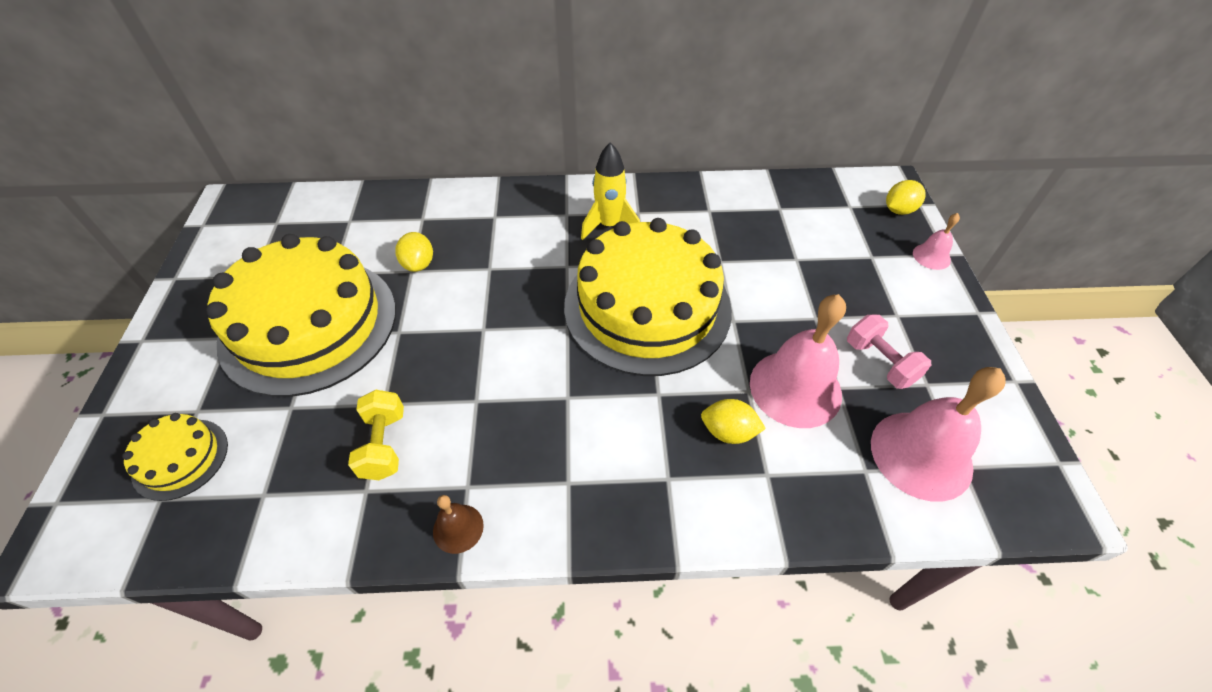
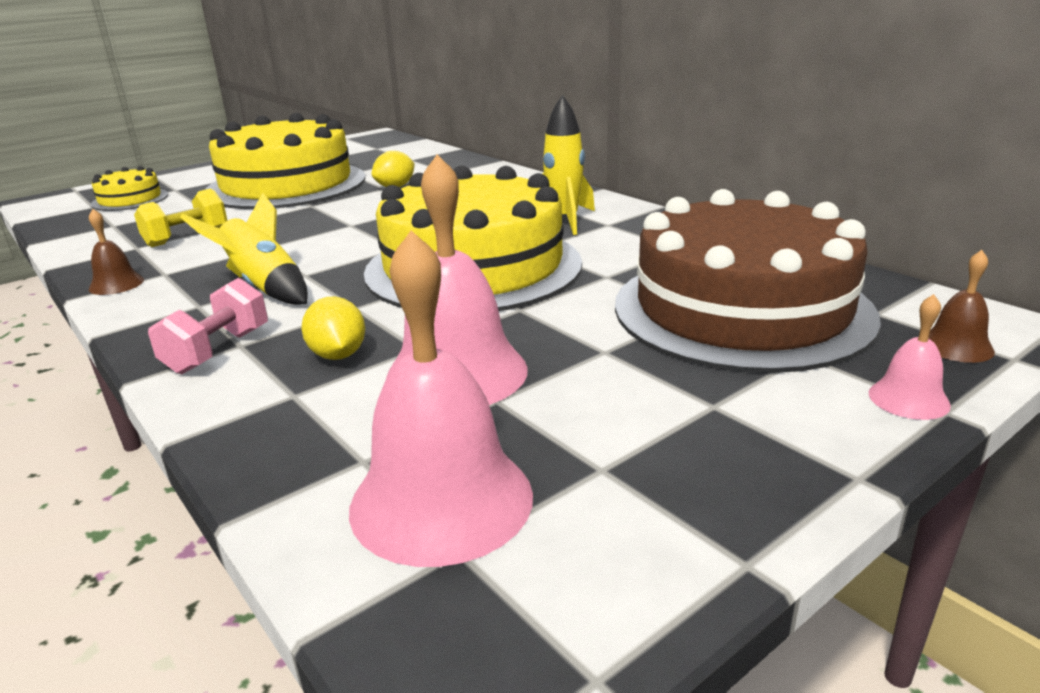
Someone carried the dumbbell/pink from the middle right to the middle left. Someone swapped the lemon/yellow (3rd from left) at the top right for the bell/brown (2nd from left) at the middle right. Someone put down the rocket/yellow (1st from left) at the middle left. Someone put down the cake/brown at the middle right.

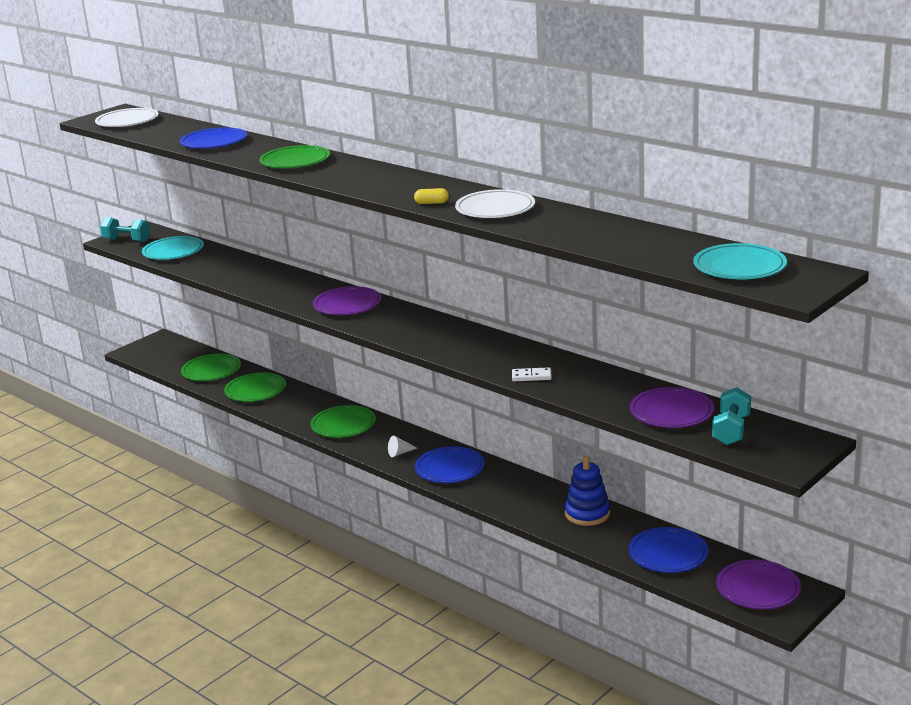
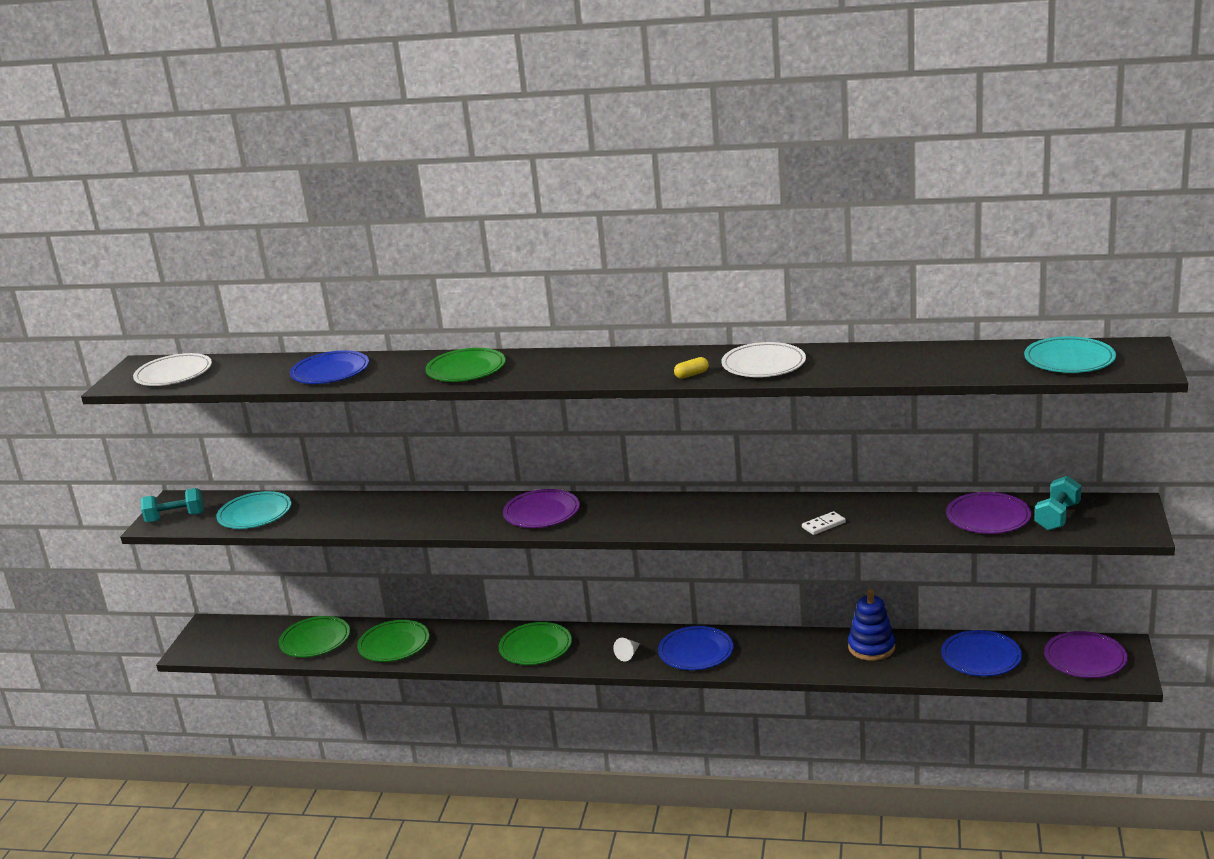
Someone rotated the dumbbell/turquoise (2nd from left) at the middle right by 45 degrees clockwise.

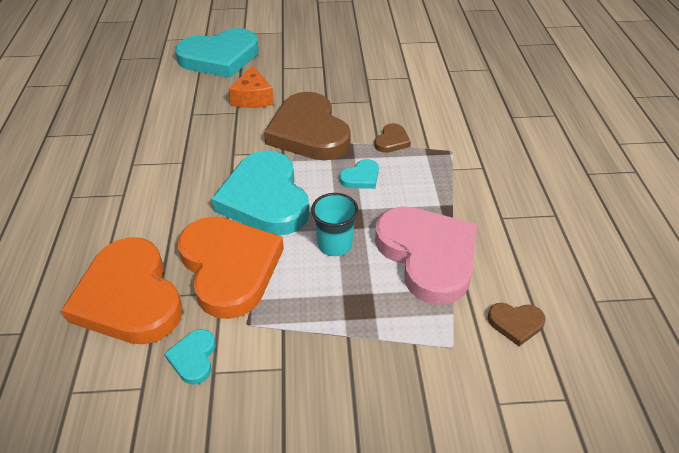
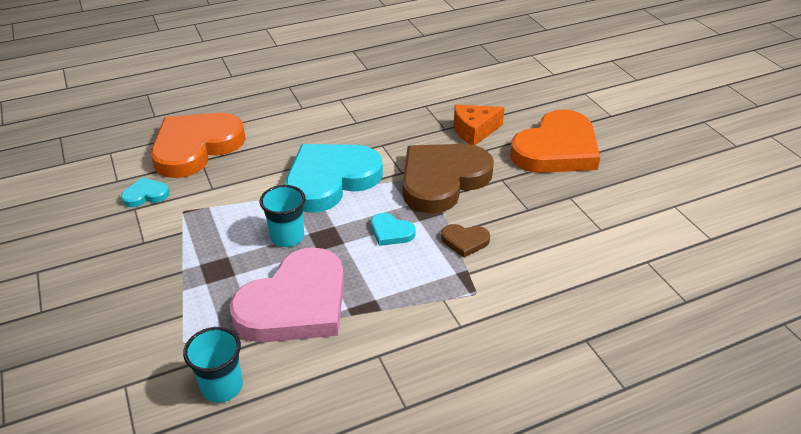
Someone took away the heart/turquoise (2nd from left) at the top left. Someone carried the heart/orange (2nd from left) from the centre to the top right. Someone swapped the heart/brown (3rd from left) at the bottom right for the cup/turquoise (1st from left) at the bottom left.

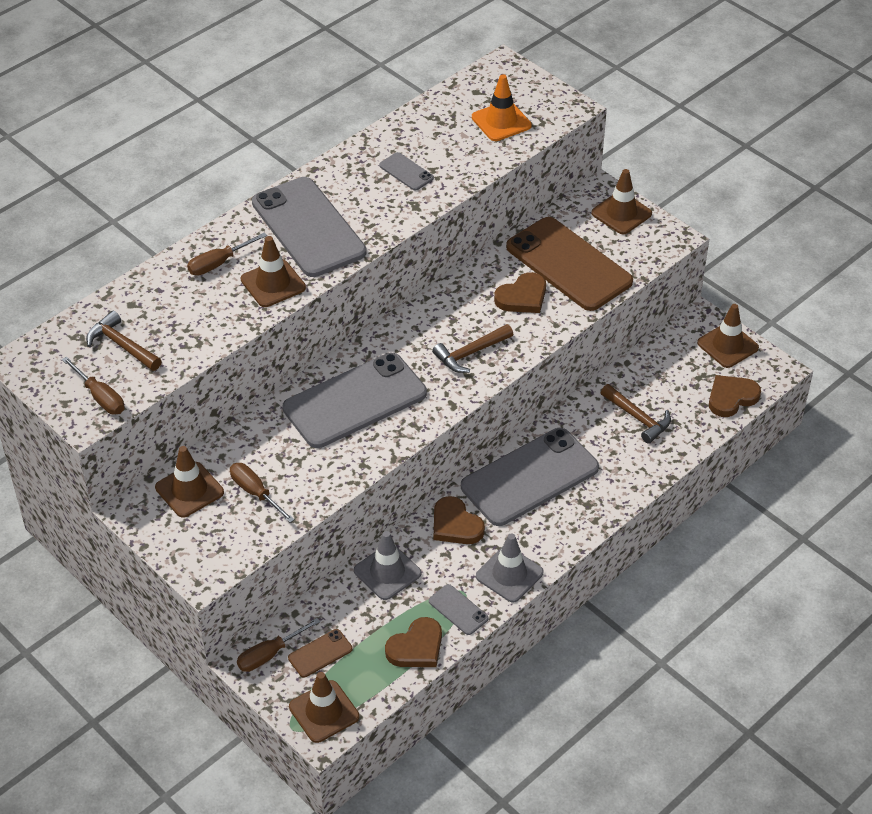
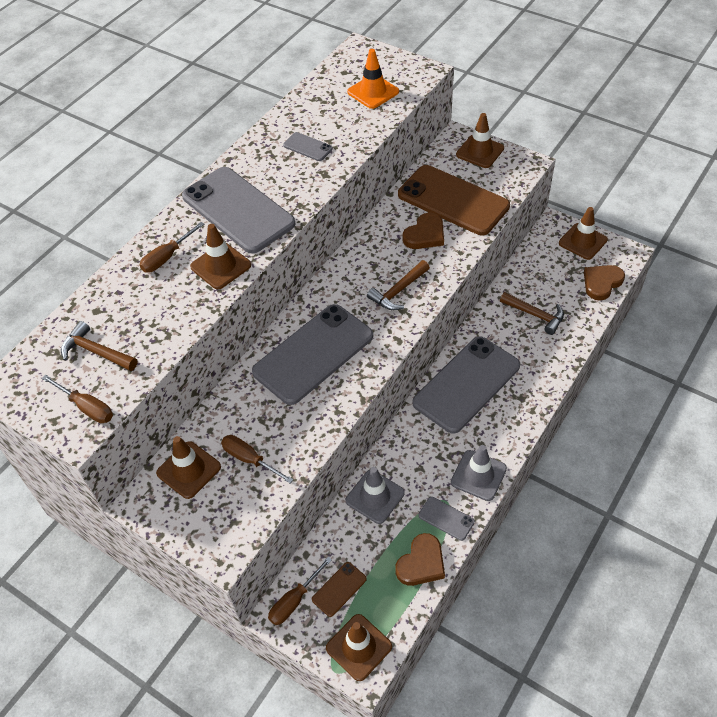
Someone took away the heart/brown (2nd from left) at the centre.

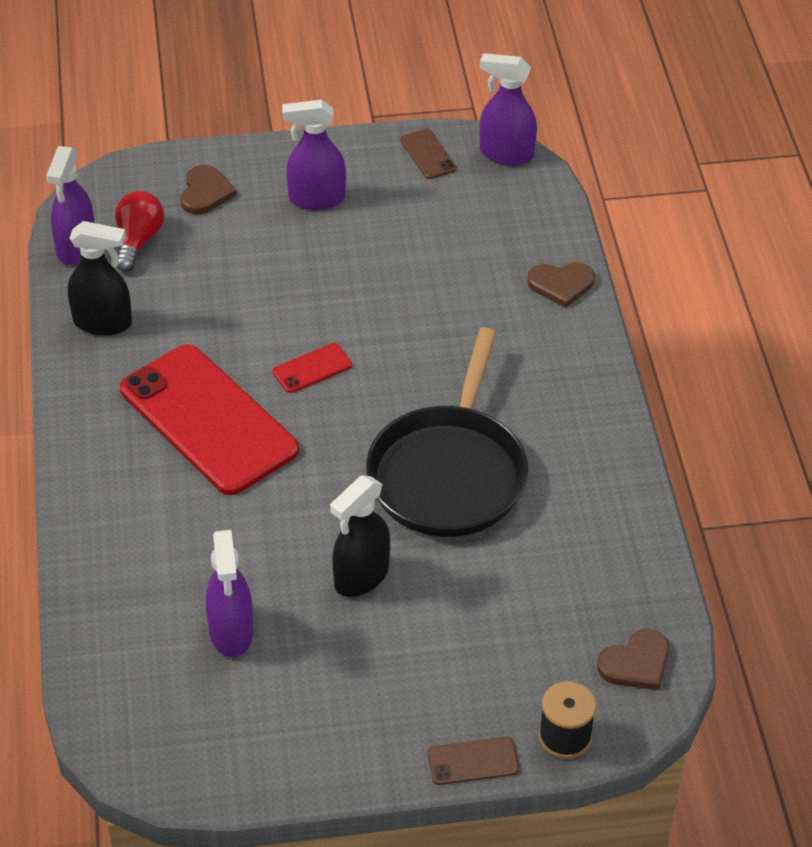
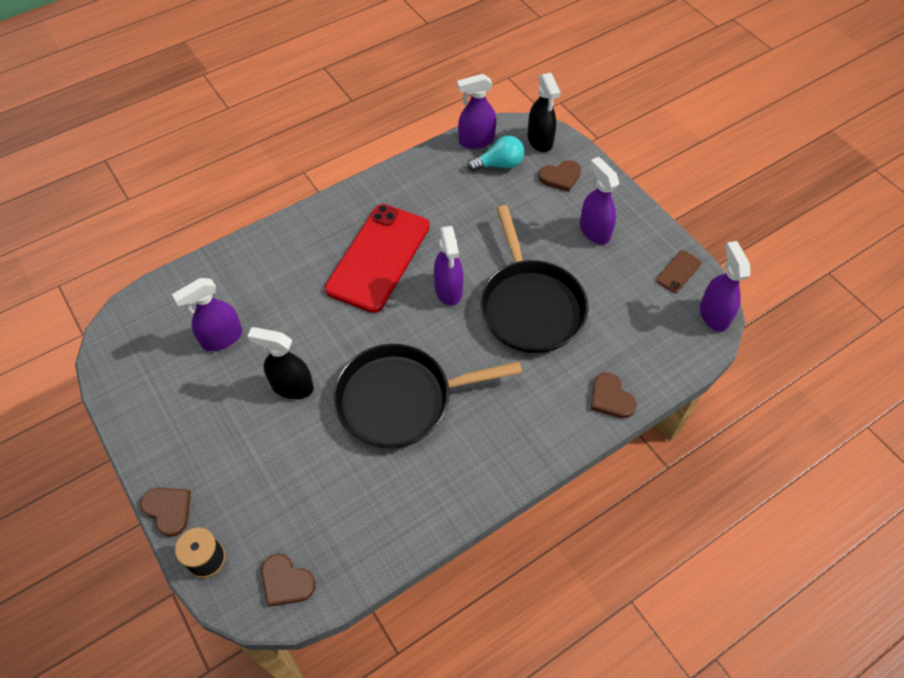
Someone carried the spray bottle/black (1st from left in the first image) from the top left to the top centre. Someone repainted the light bulb/red at the top left, which became the light bulb/turquoise at the top centre. Someone swapped the phone/red (2nd from left) at the centre for the spray bottle/purple (2nd from left) at the centre. Someone swapped the phone/brown (2nd from left) at the bottom centre for the heart/brown (1st from left) at the bottom left. Someone put down the pan/black (2nd from left) at the centre.

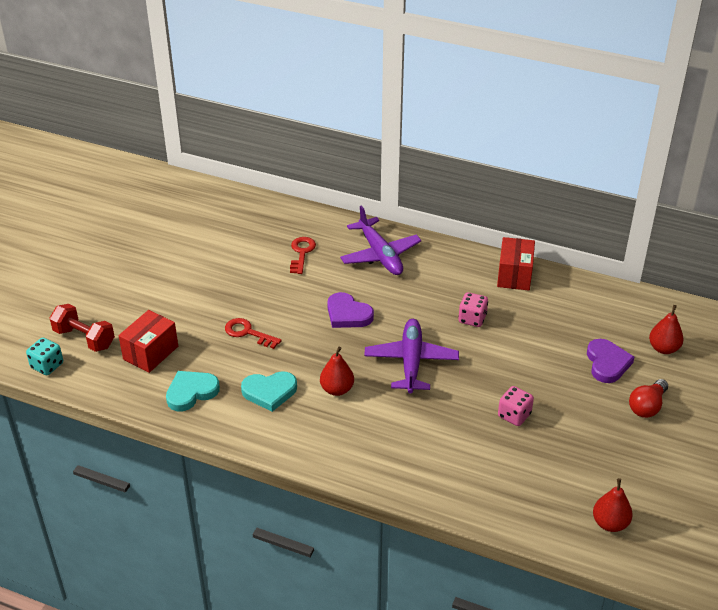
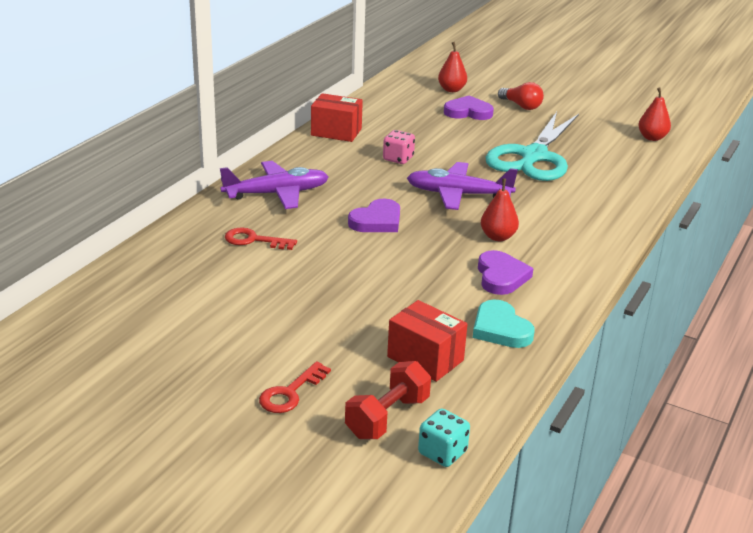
Someone carried the key/red (1st from left in the first image) from the centre to the bottom centre. Someone repainted the heart/turquoise (2nd from left) at the centre, which became the heart/purple (3rd from left) at the middle right. Someone swapped the dice/pink (2nd from left) at the middle right for the scissors/turquoise at the top right.

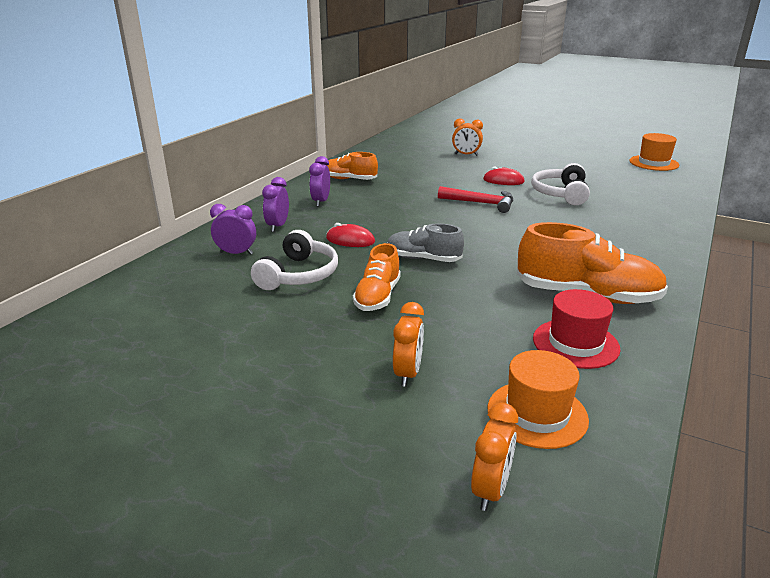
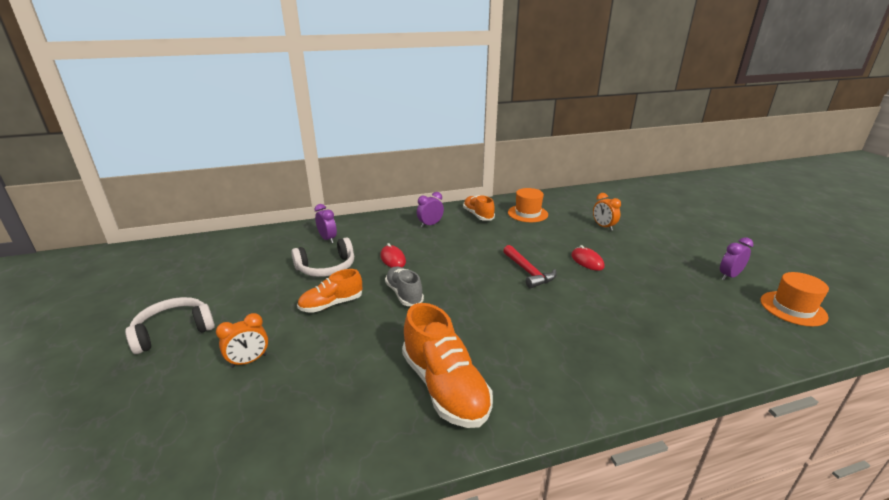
Someone carried the clock/purple (2nd from left in the first image) from the centre to the middle right. Someone took away the clock/orange (3rd from left) at the bottom centre. Someone carried the hat/orange (1st from left) from the bottom right to the centre. Someone carried the headphones/white (2nd from left in the first image) from the top right to the middle left. Someone took away the hat/red at the middle right.

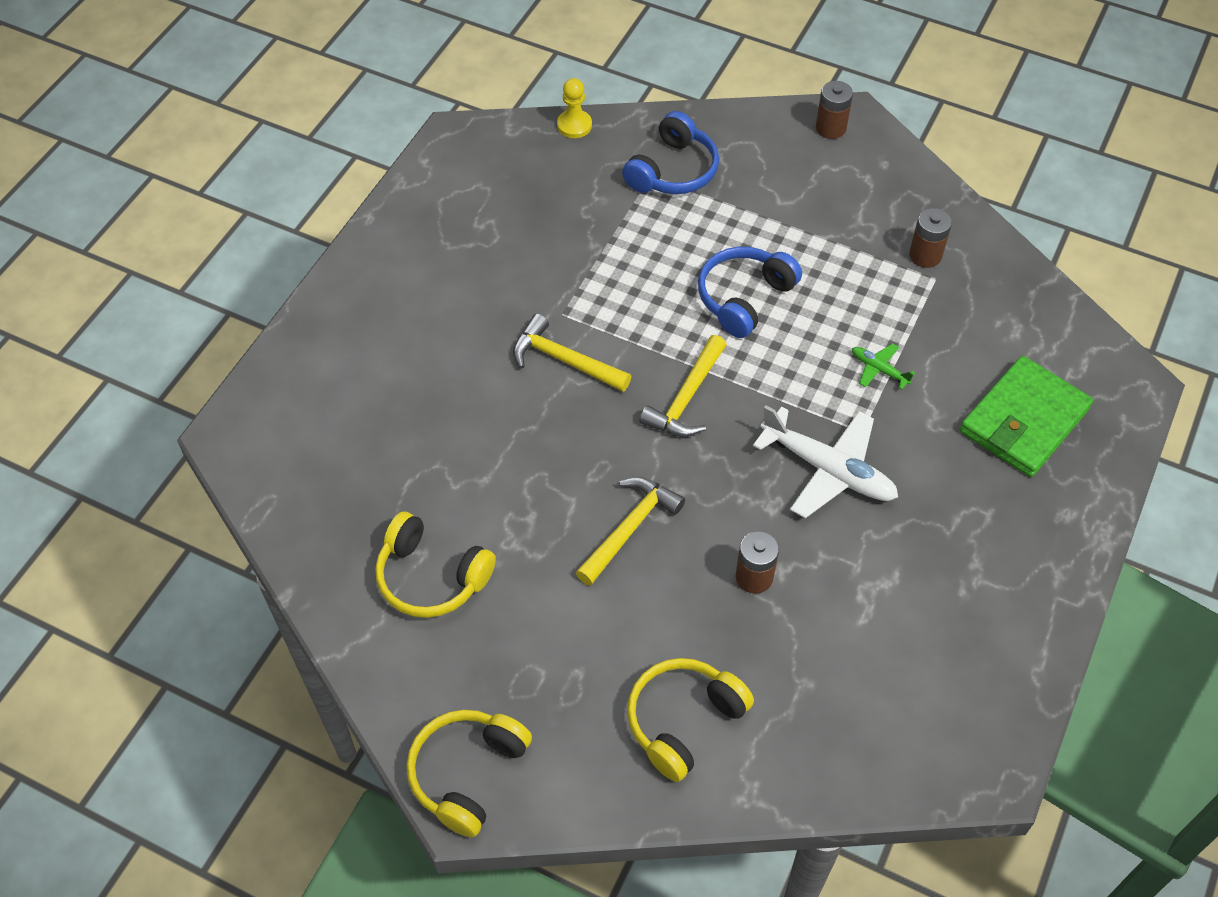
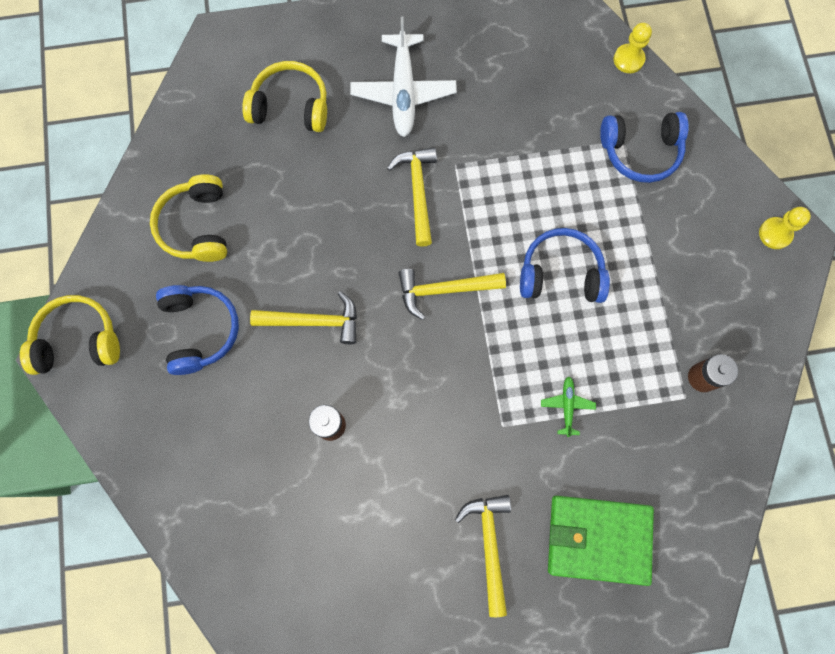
Someone carried the headphones/yellow (3rd from left) from the bottom centre to the top centre. Someone carried the plane/white from the middle right to the top centre. Someone swapped the battery/brown (2nd from left) at the top right for the pawn/yellow (2nd from left) at the middle right. Someone put down the headphones/blue (1st from left) at the middle left. Someone put down the hammer/yellow (4th from left) at the bottom centre.

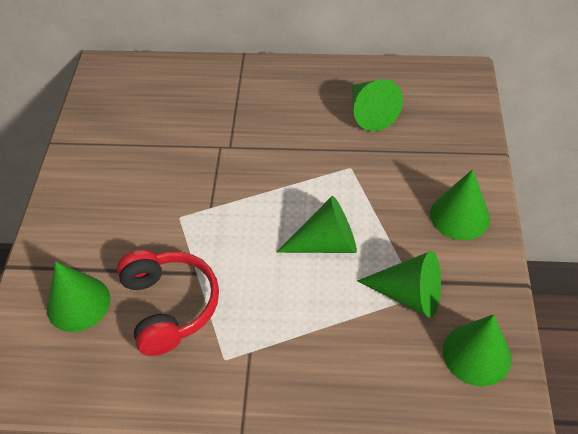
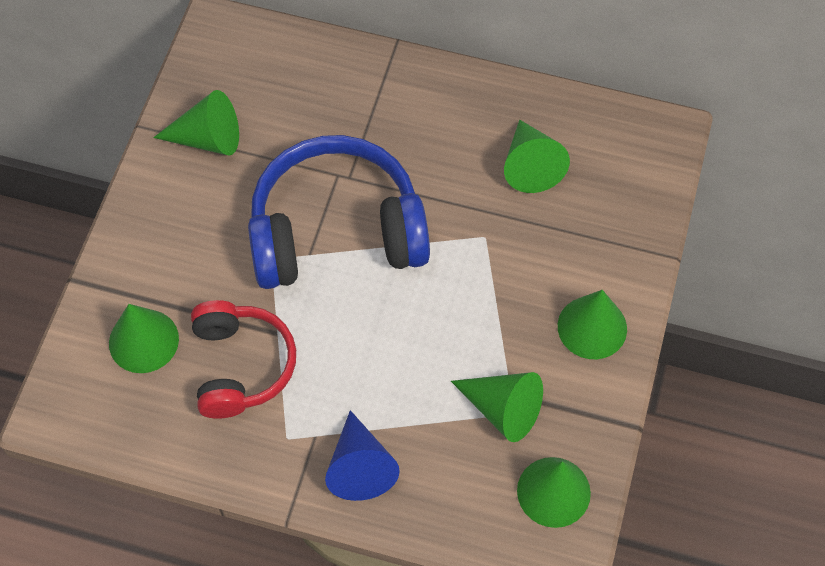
Someone carried the cone/green (2nd from left) from the centre to the top left. Someone put down the headphones/blue at the centre. Someone put down the cone/blue at the bottom centre.

